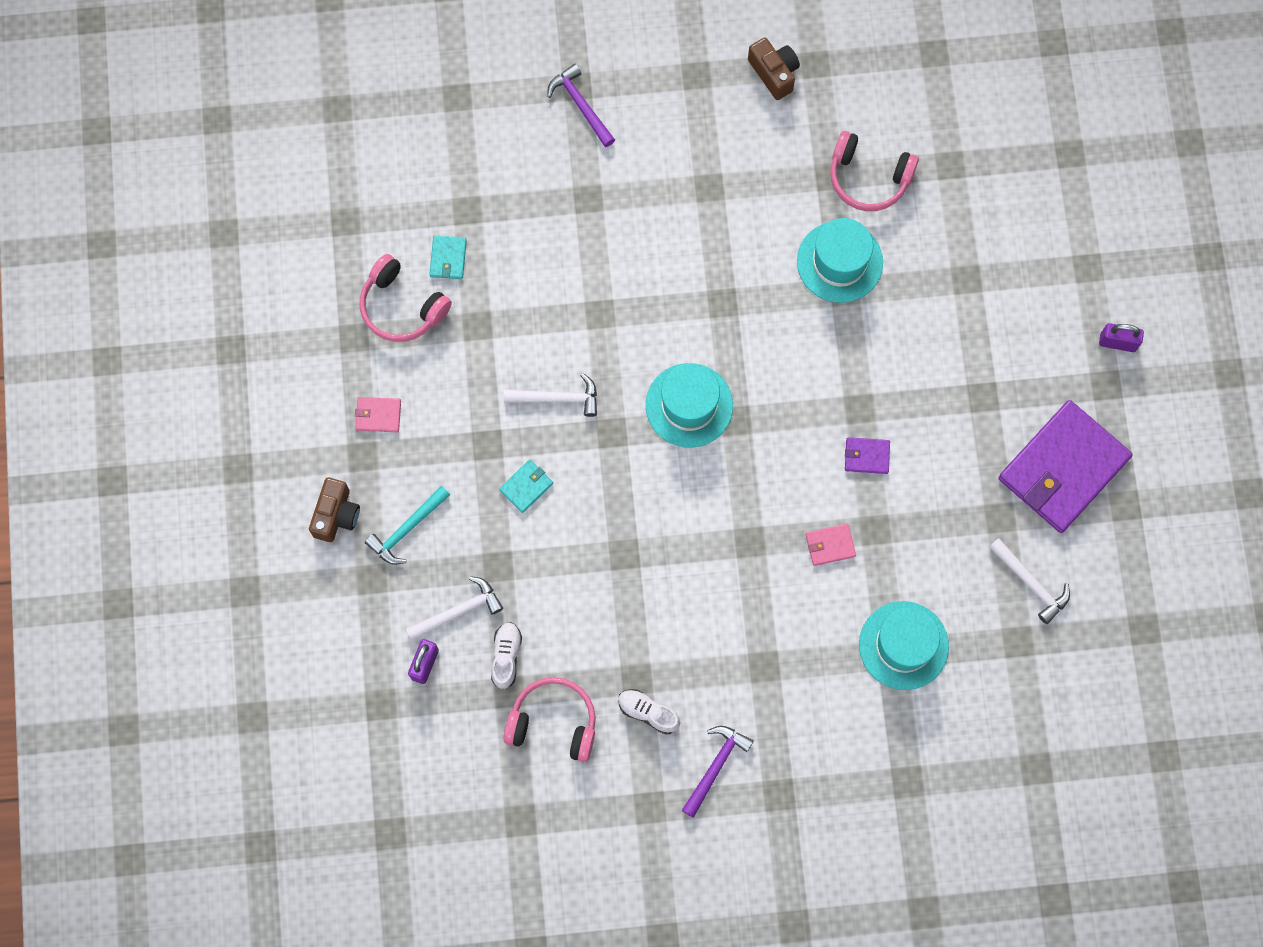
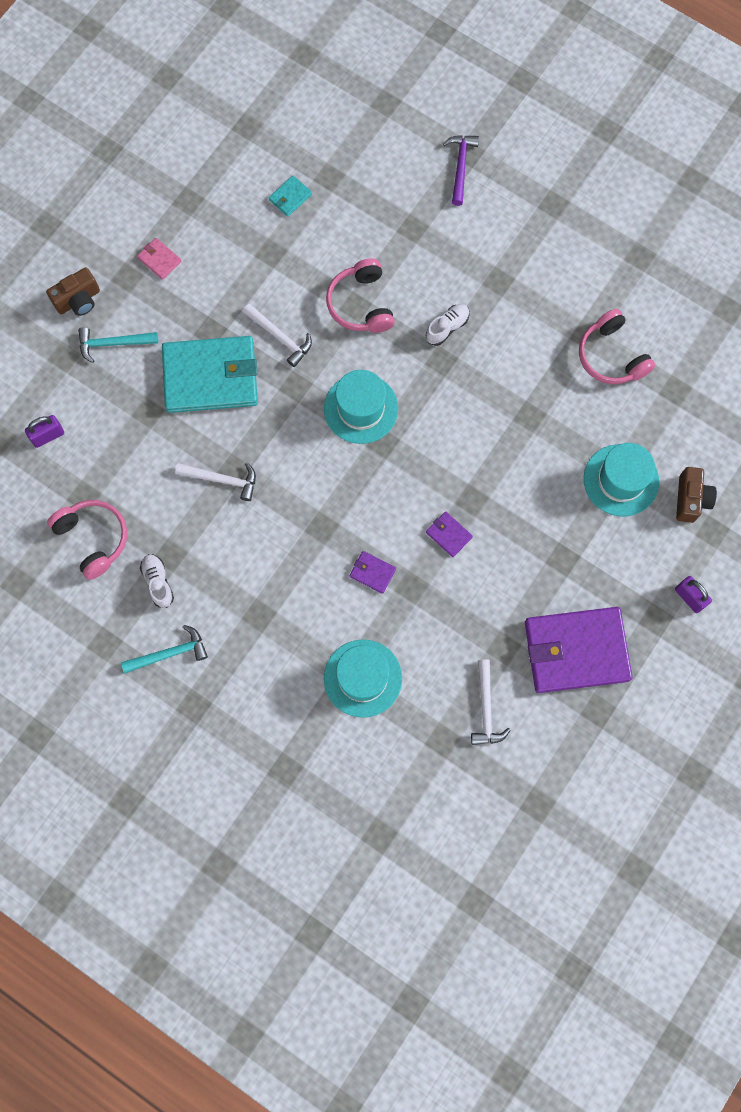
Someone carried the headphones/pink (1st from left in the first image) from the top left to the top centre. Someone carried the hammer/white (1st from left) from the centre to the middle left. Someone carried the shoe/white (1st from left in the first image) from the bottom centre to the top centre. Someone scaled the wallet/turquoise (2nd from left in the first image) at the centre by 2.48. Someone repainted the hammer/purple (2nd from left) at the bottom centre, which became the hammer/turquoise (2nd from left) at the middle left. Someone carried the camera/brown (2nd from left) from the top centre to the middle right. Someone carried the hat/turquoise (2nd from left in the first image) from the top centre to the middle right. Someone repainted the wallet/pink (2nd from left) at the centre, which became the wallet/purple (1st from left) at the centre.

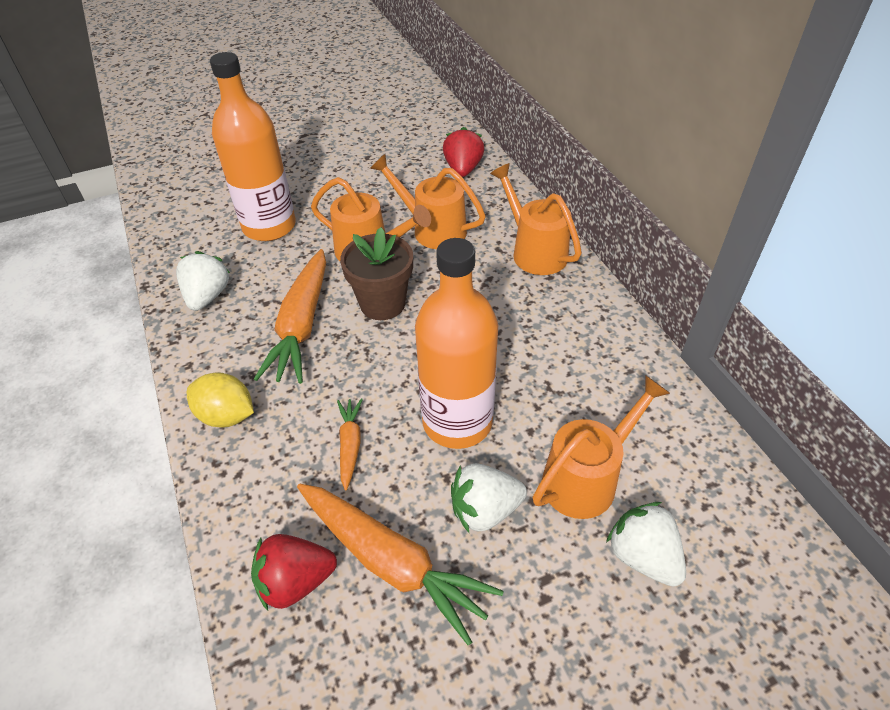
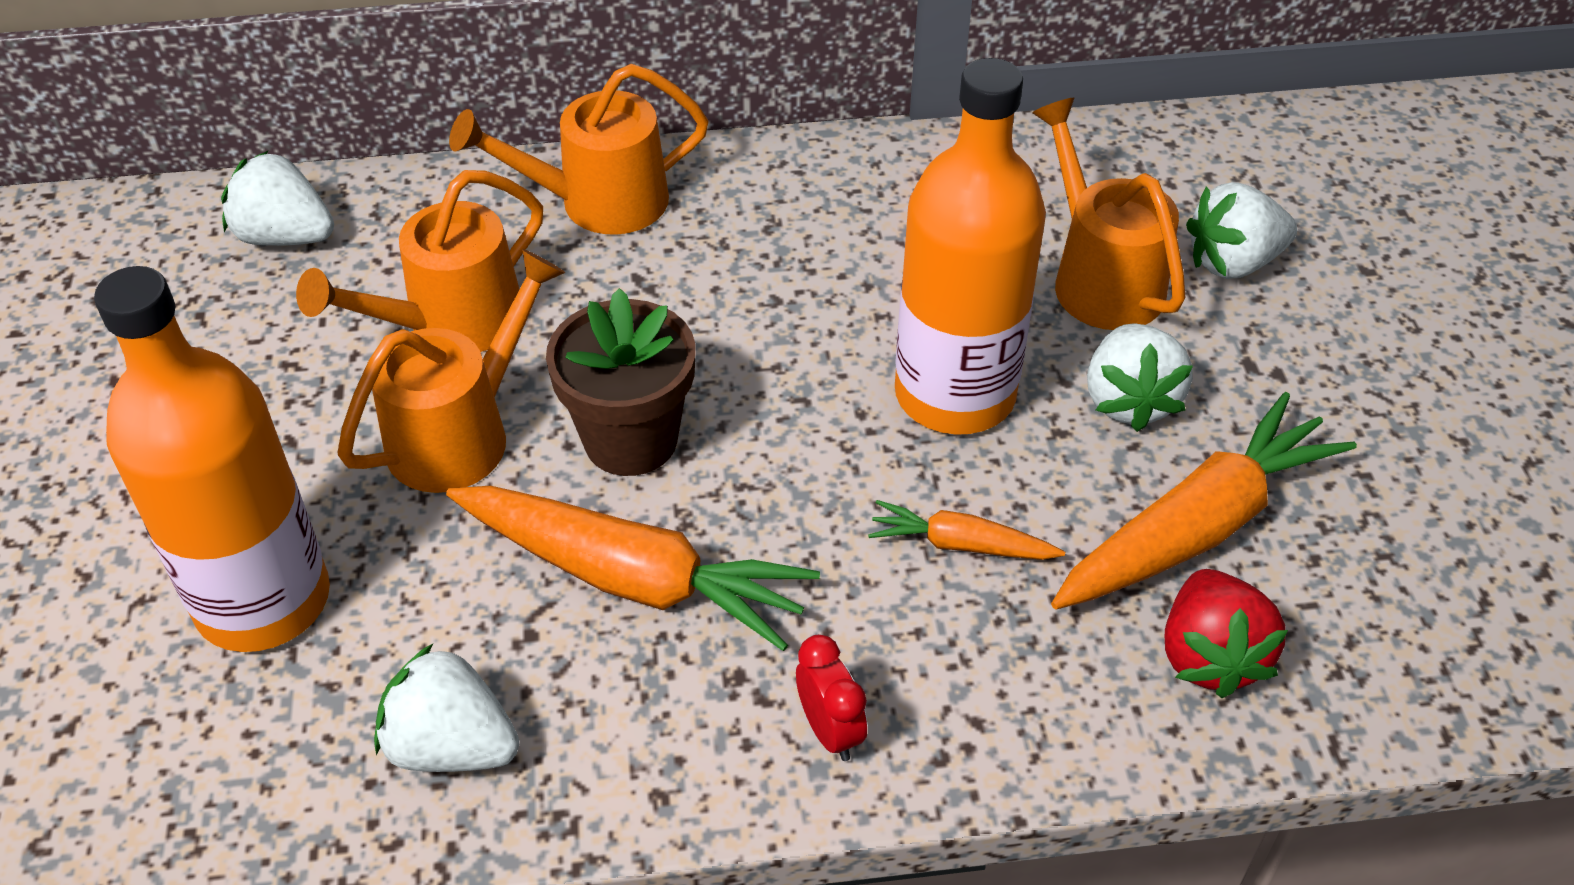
Someone swapped the lemon/yellow at the middle left for the clock/red at the bottom centre. Someone repainted the strawberry/red (2nd from left) at the top centre, which became the strawberry/white (1st from left) at the top left.

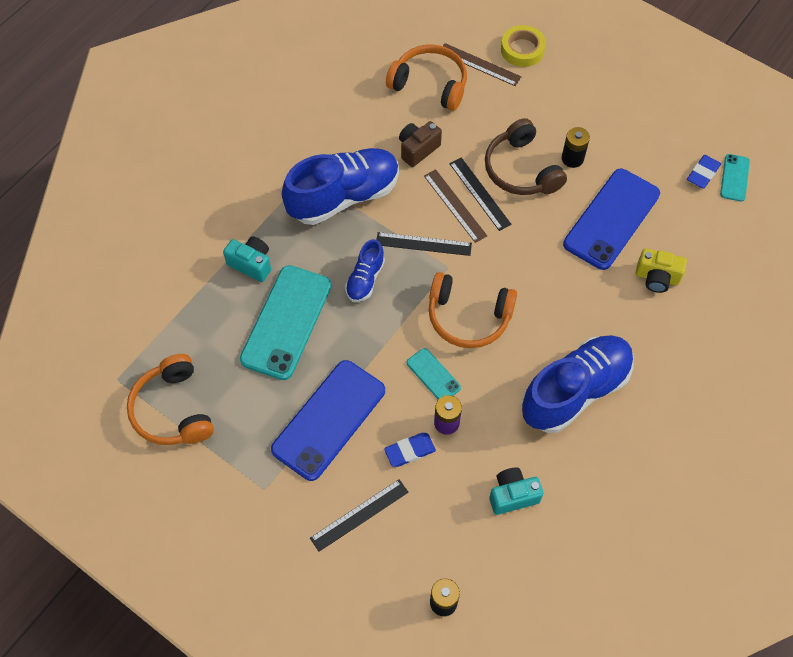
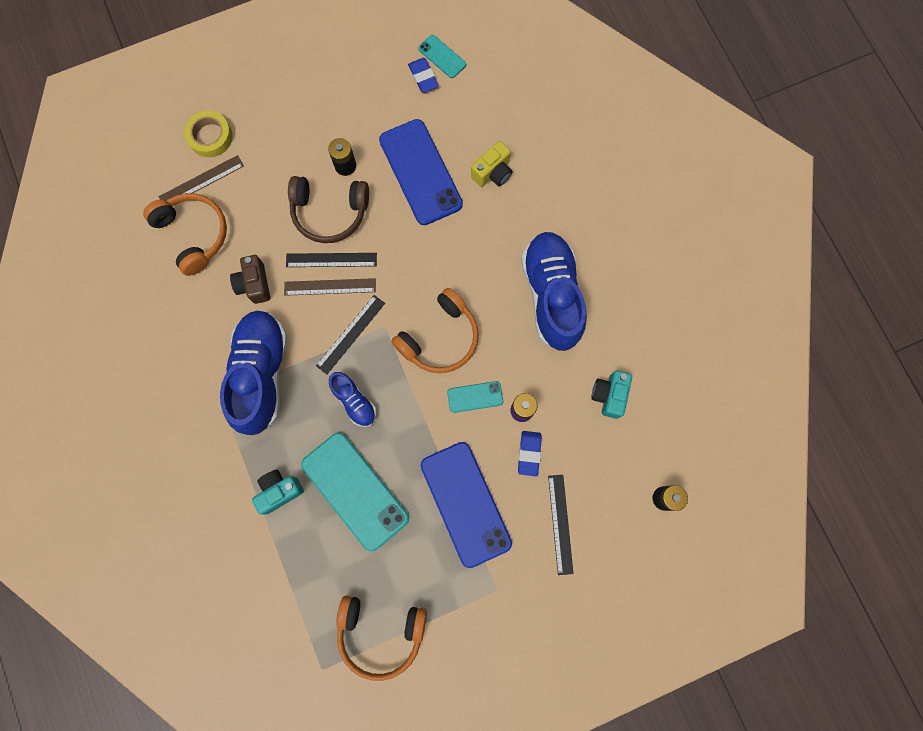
Someone rotated the headphones/orange (2nd from left in the first image) at the top centre by 90 degrees clockwise.

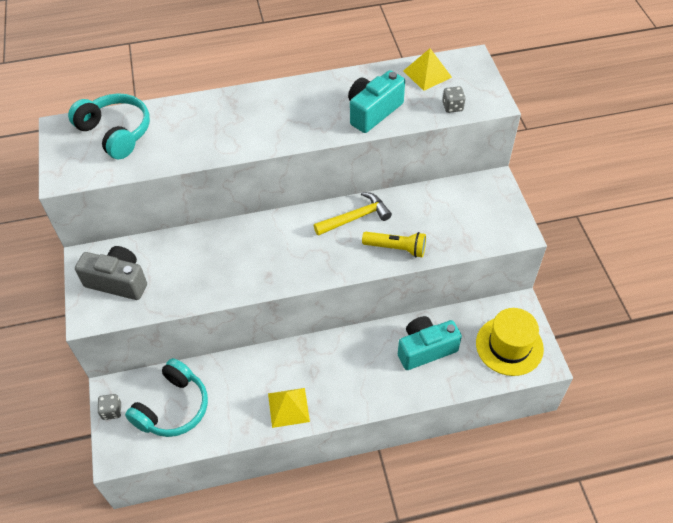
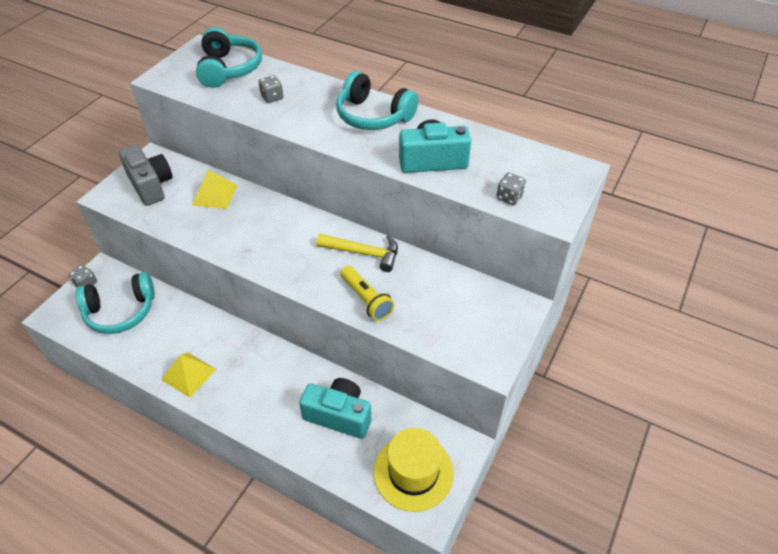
Someone carried the pyramid/yellow (2nd from left) from the top centre to the middle left. Someone put down the dice/grey (2nd from left) at the top centre. Someone put down the headphones/turquoise (3rd from left) at the top centre.

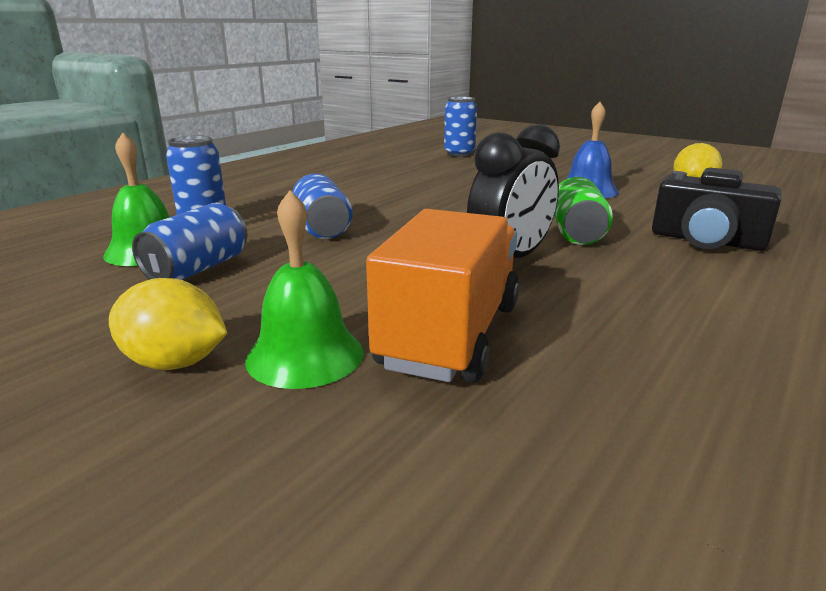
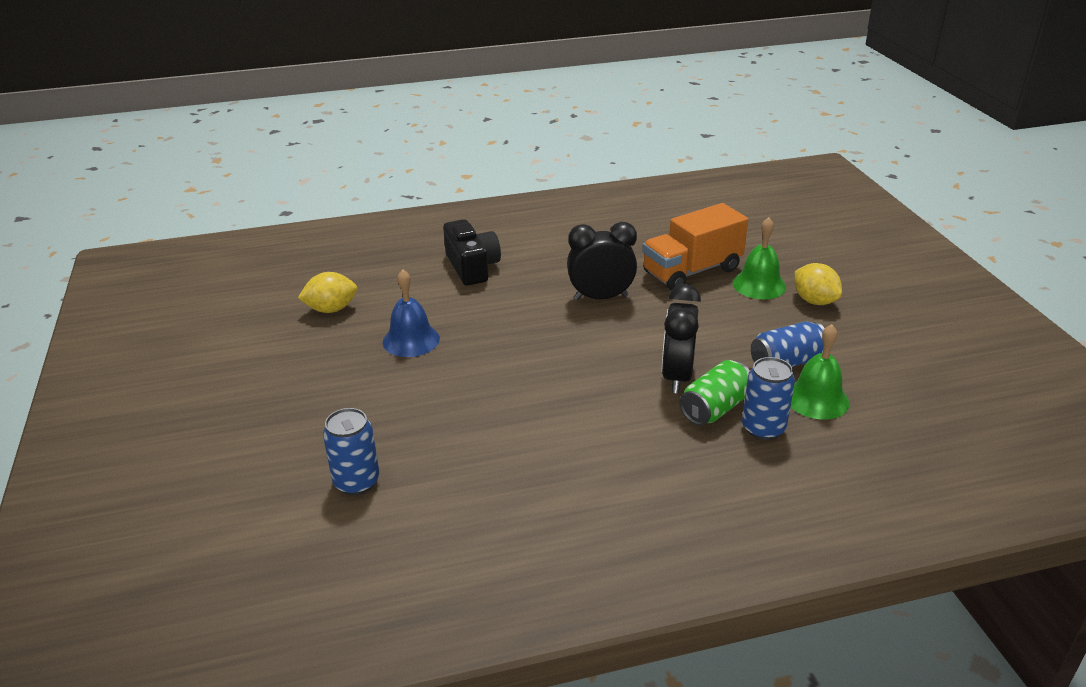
Someone swapped the can/blue (3rd from left) at the centre for the clock/black (2nd from left) at the centre. Someone carried the can/green from the middle right to the centre.

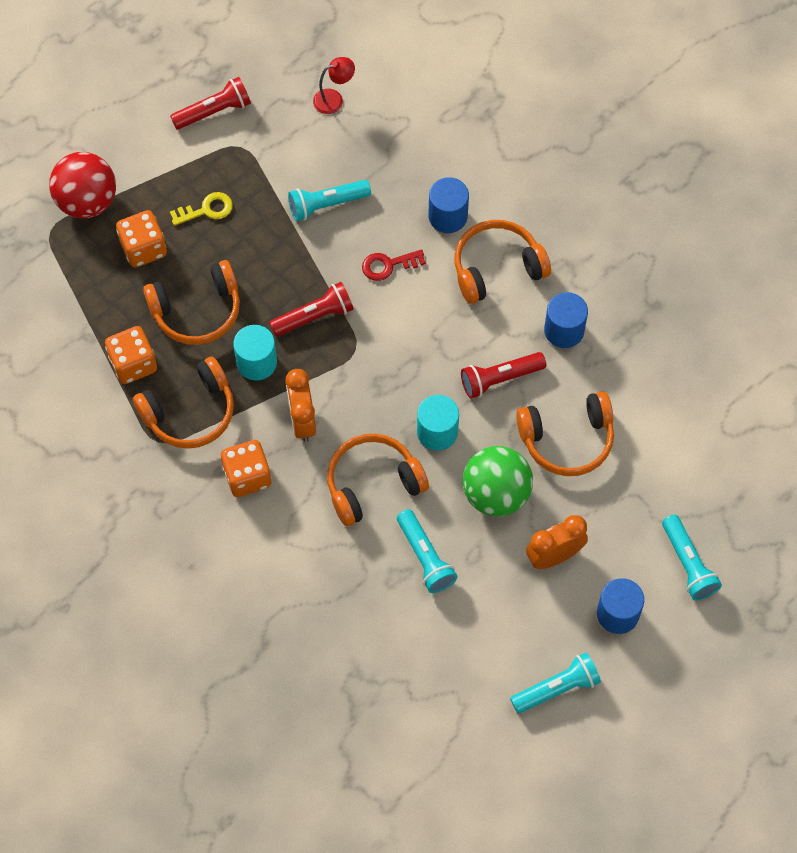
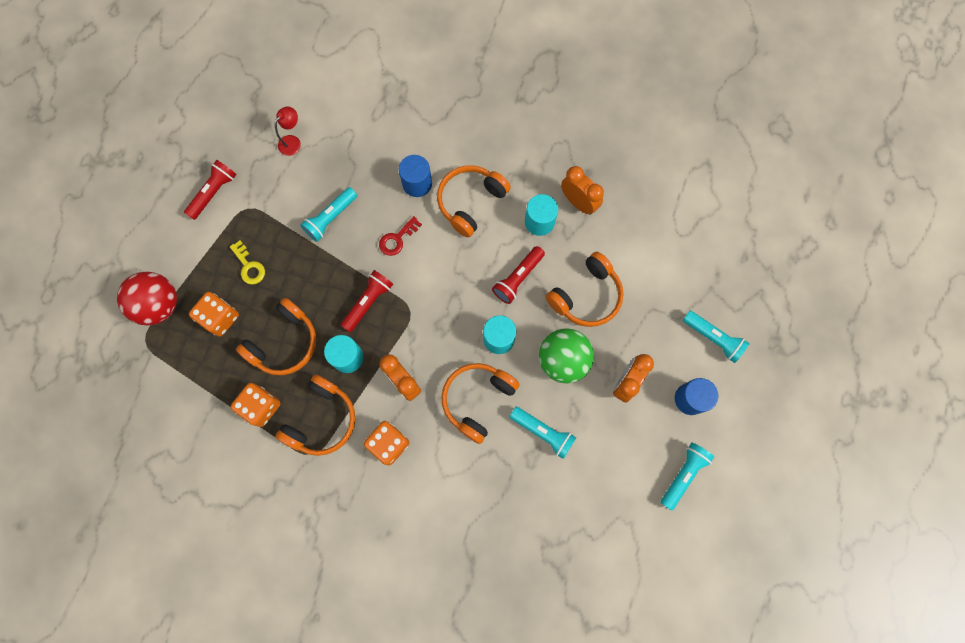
Someone rotated the key/yellow at the top left by 105 degrees clockwise. Someone repainted the cylinder/blue (2nd from left) at the middle right, which became the cylinder/turquoise (3rd from left) at the centre. Someone put down the clock/orange (2nd from left) at the top centre.

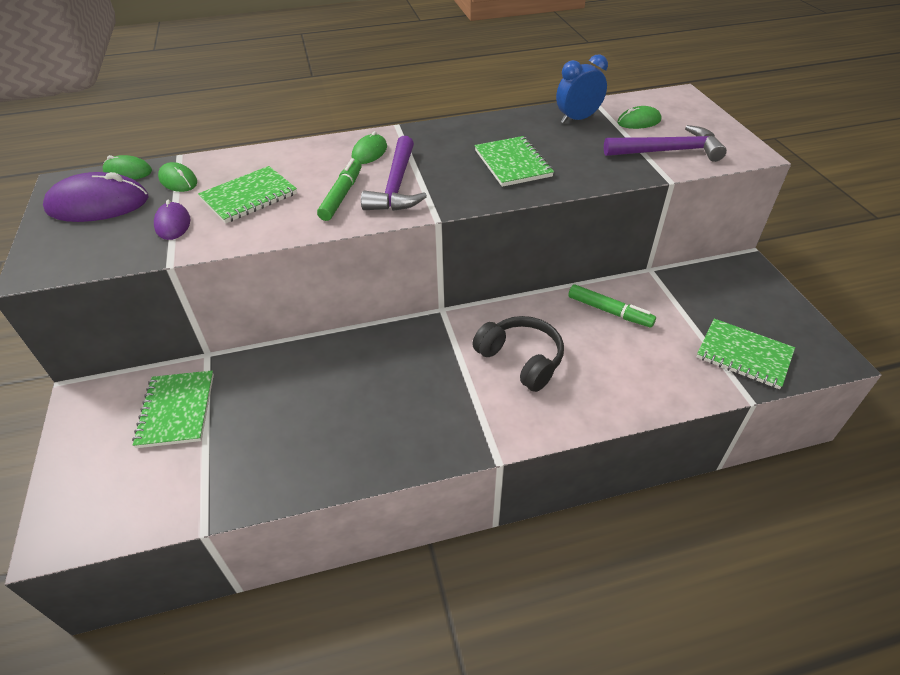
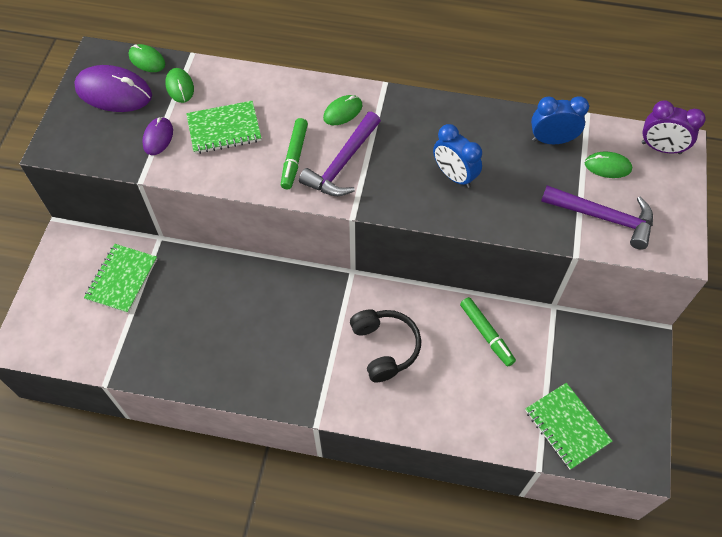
Someone rotated the marker/green (1st from left) at the top centre by 150 degrees clockwise. Someone swapped the notebook/green (3rd from left) at the top centre for the clock/blue (1st from left) at the top centre. Someone put down the clock/purple at the top right.

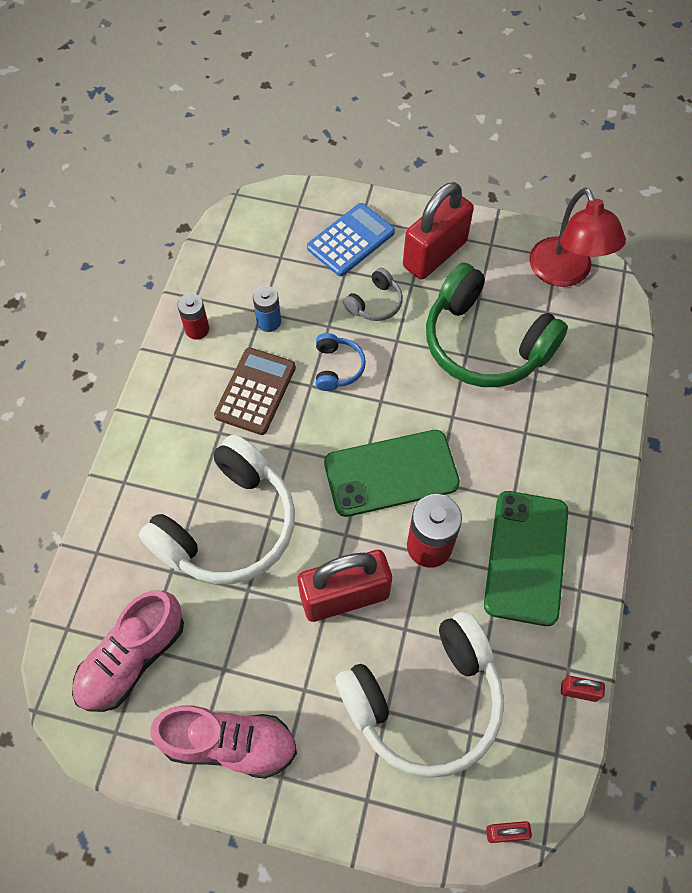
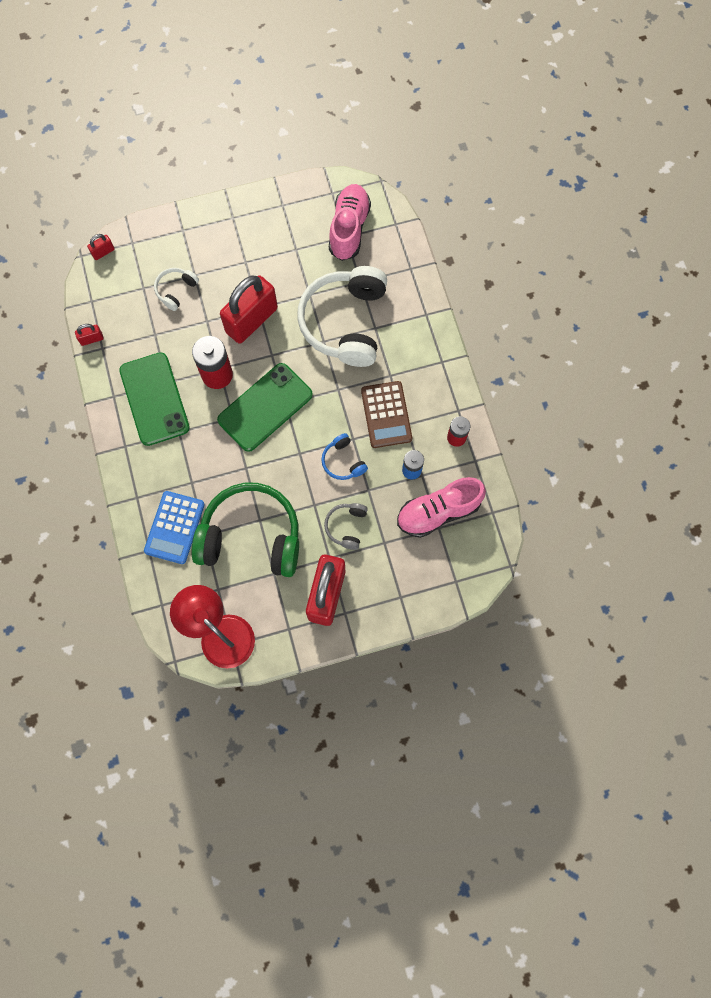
Someone carried the shoe/pink (2nd from left) from the bottom left to the centre. Someone carried the calculator/blue from the top centre to the middle left. Someone scaled the headphones/white (2nd from left in the first image) at the bottom centre by 0.44.

